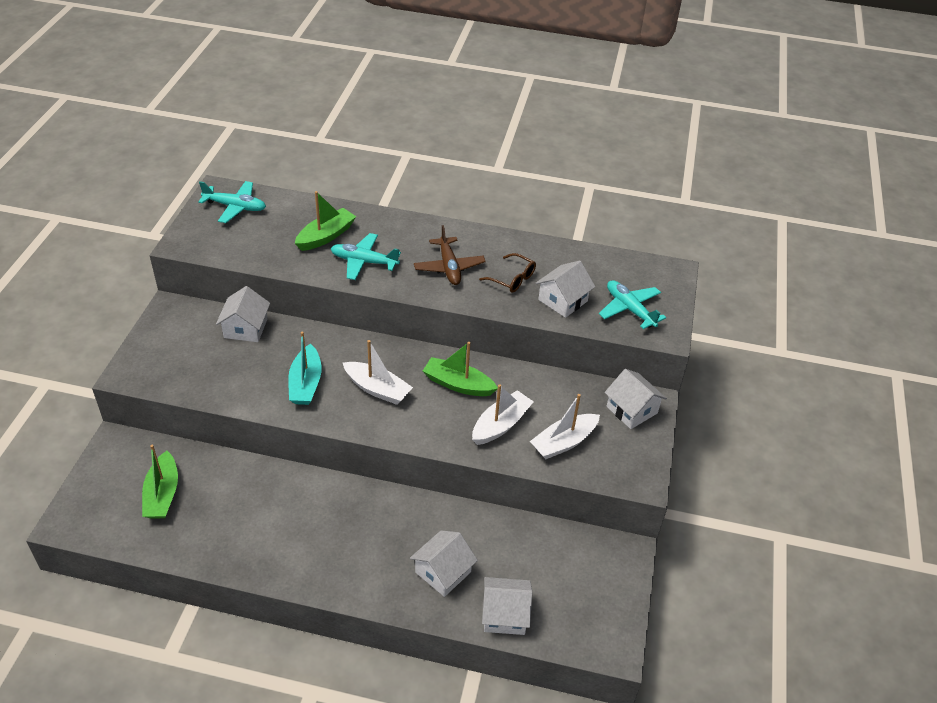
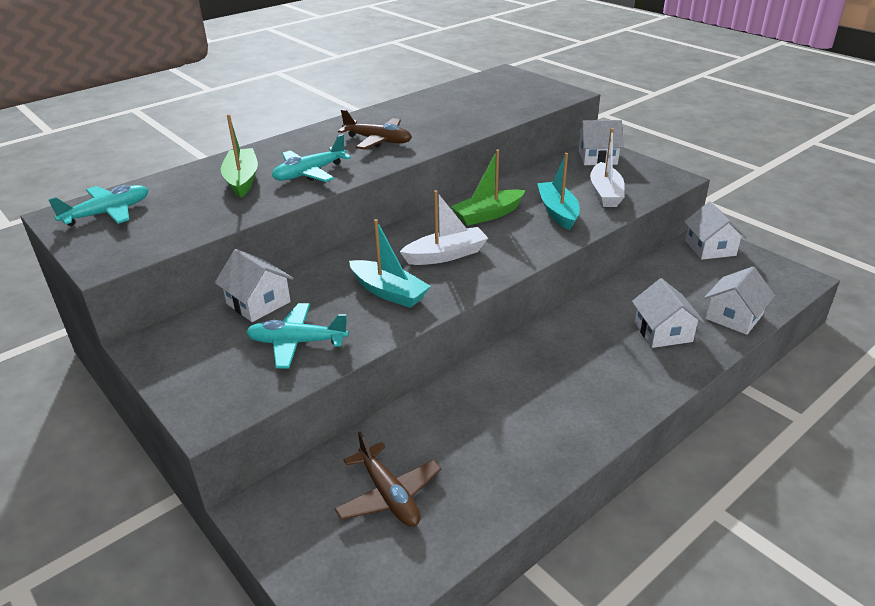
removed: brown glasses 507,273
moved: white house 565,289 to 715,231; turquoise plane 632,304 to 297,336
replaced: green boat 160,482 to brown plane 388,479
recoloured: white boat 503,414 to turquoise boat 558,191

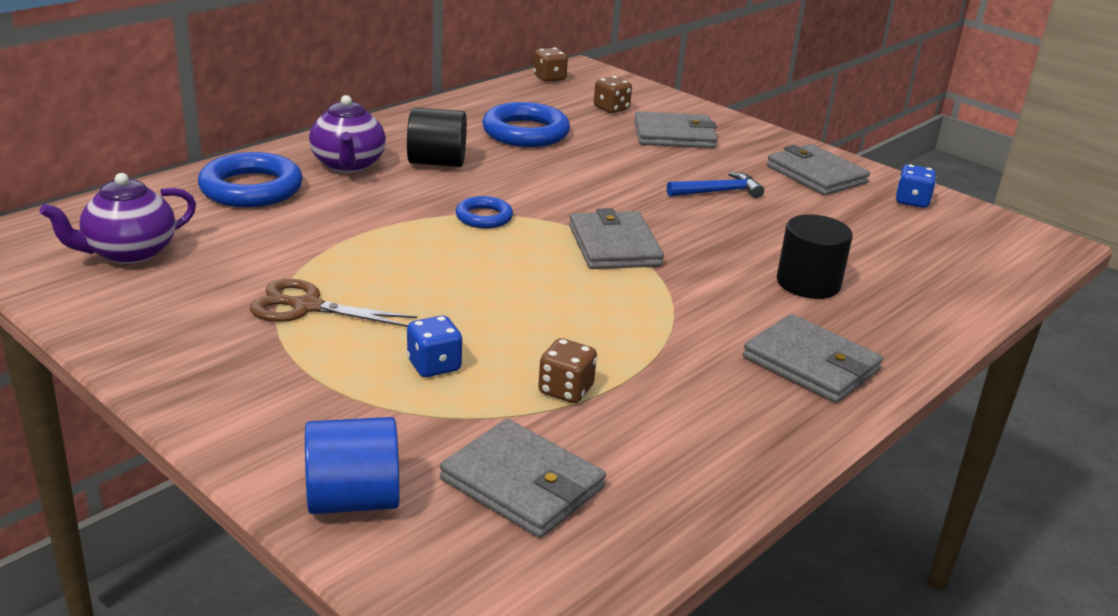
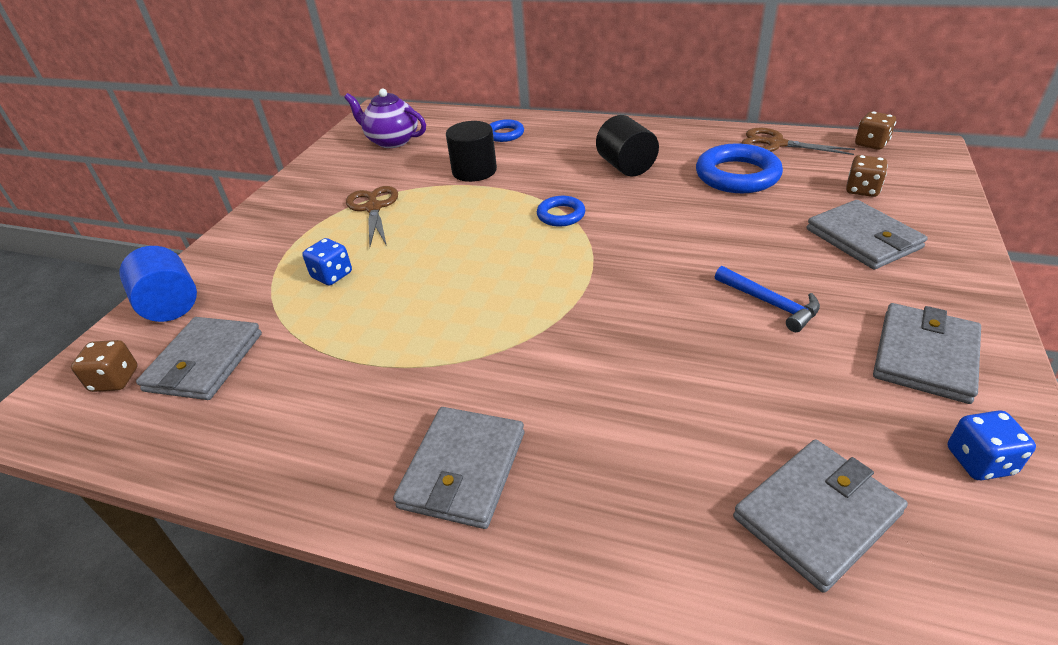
removed: purple teapot 347,134
added: brown scissors 798,141
moved: brown dice 567,370 to 104,366; grey wallet 616,238 to 820,516; black cylinder 815,256 to 471,151
resized: blue ring 250,179 = 506,130 x0.56

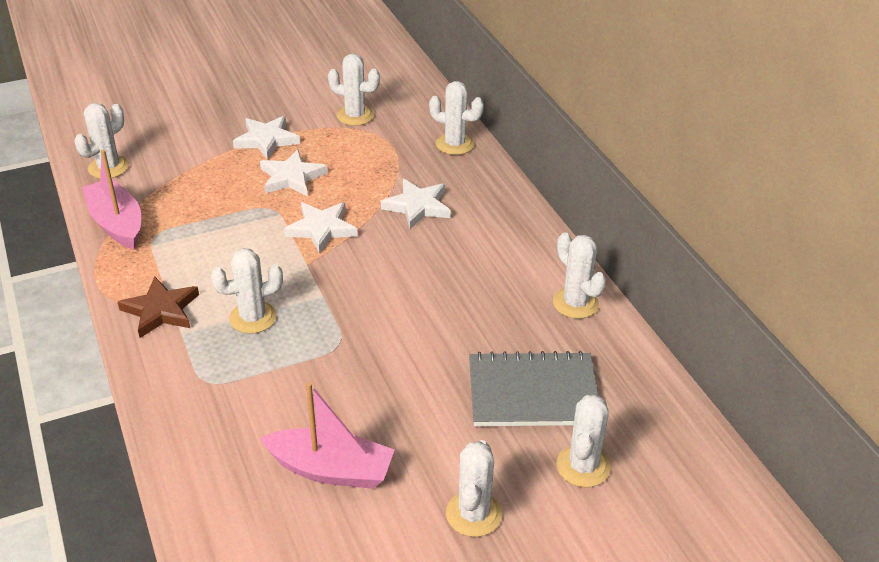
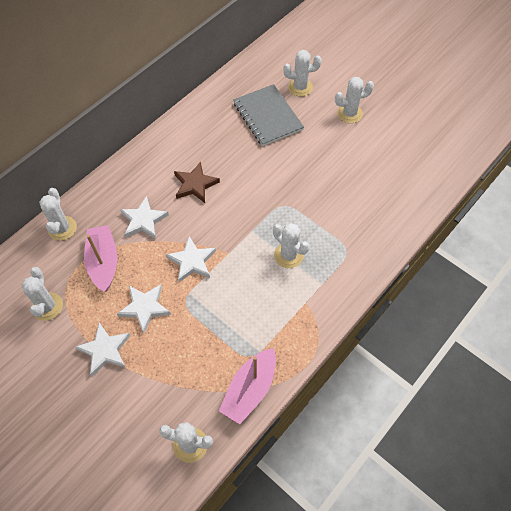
removed: white cactus 579,275
moved: brown star 158,307 to 197,182; pink boat 327,435 to 100,258

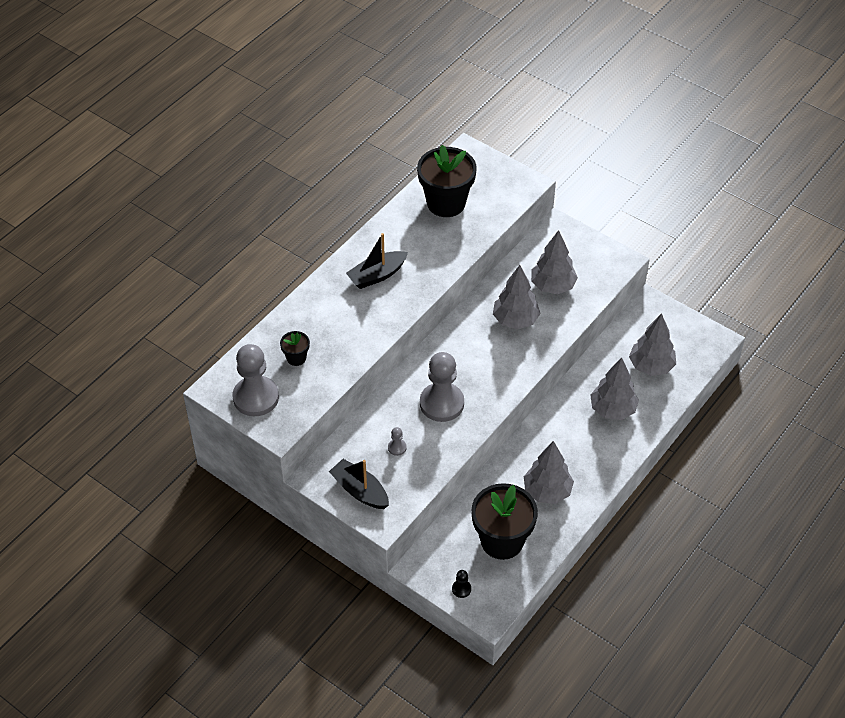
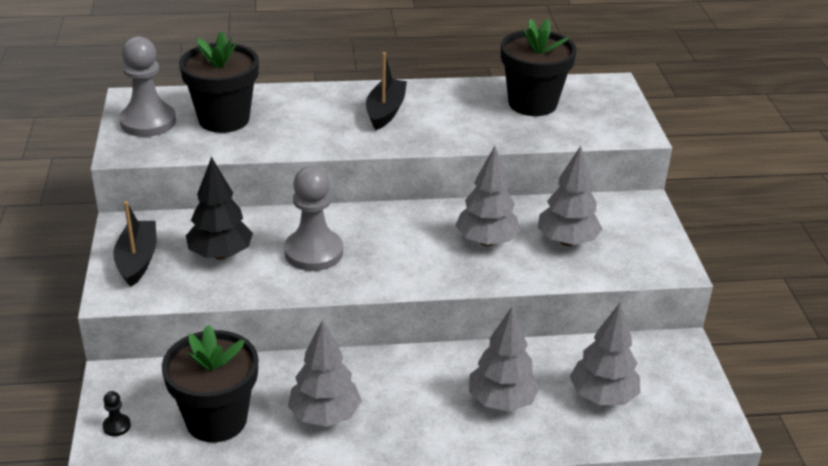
replaced: grey pawn 397,441 to black tree 219,208
turned: black boat 377,261 = 386,91 90 degrees clockwise
resized: black flower pot 295,348 = 219,82 x2.15

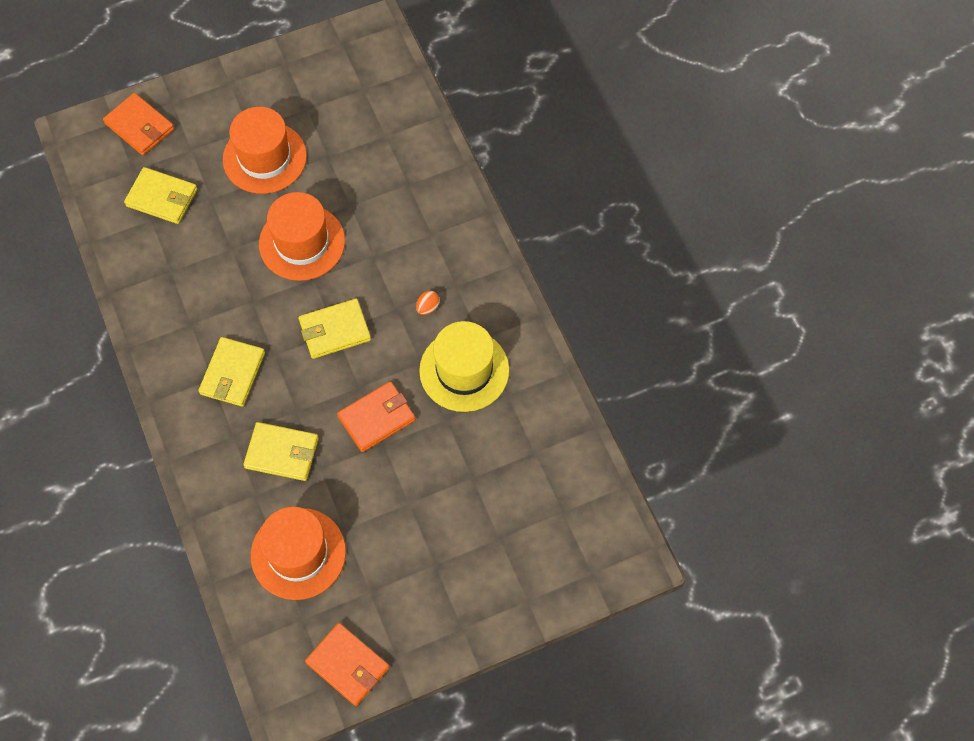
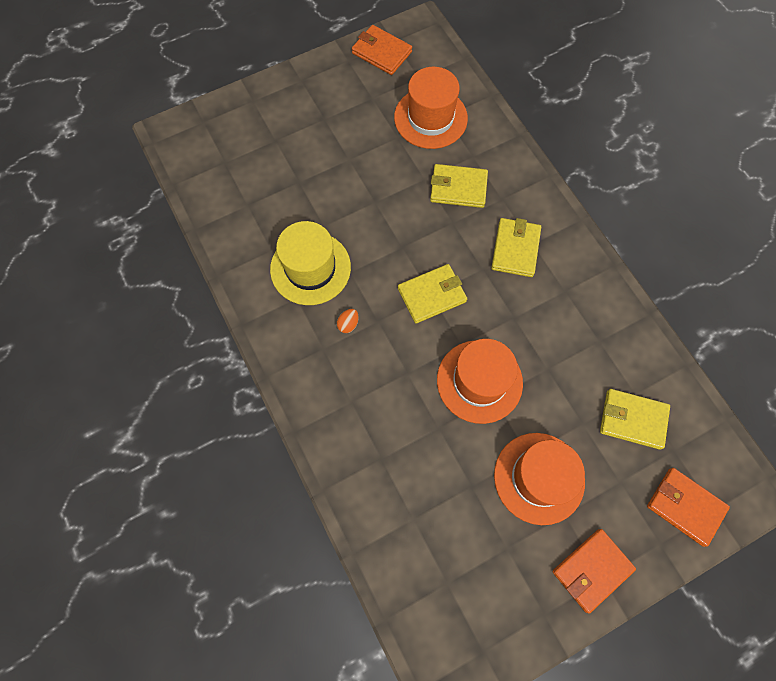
moved: orange wallet 376,416 to 594,571

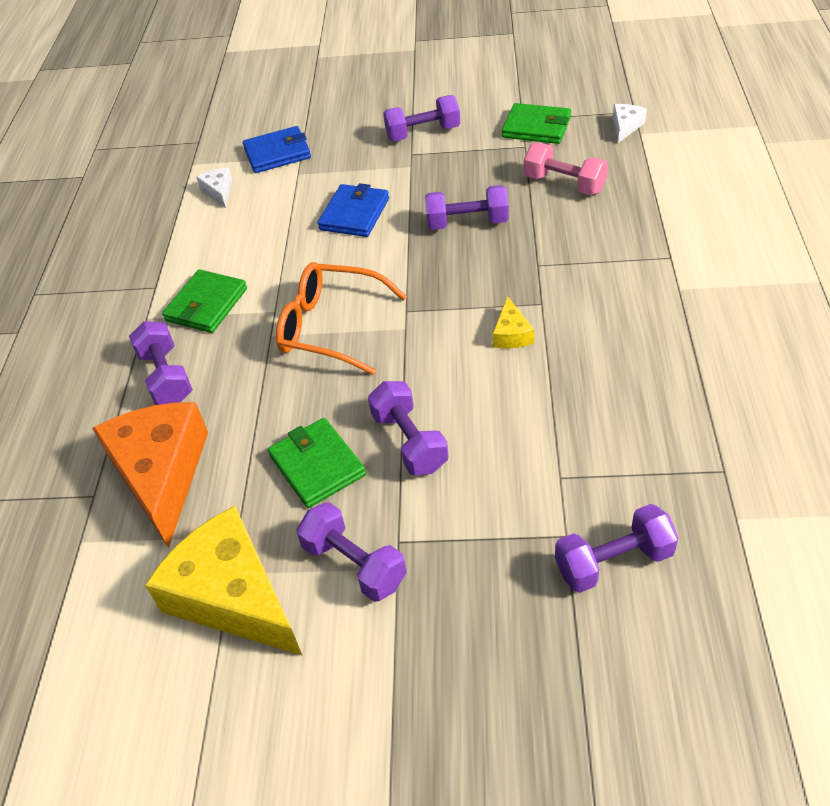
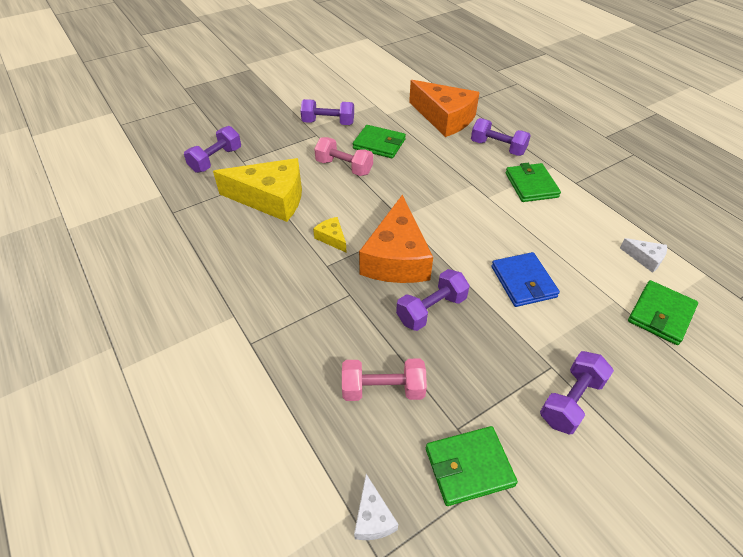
removed: orange glasses 341,318
added: orange cheese 396,239
moved: yellow cheese 224,581 to 257,190
recoloured: blue wallet 277,149 to green wallet 663,312; purple dumbbell 408,428 to pink dumbbell 343,156

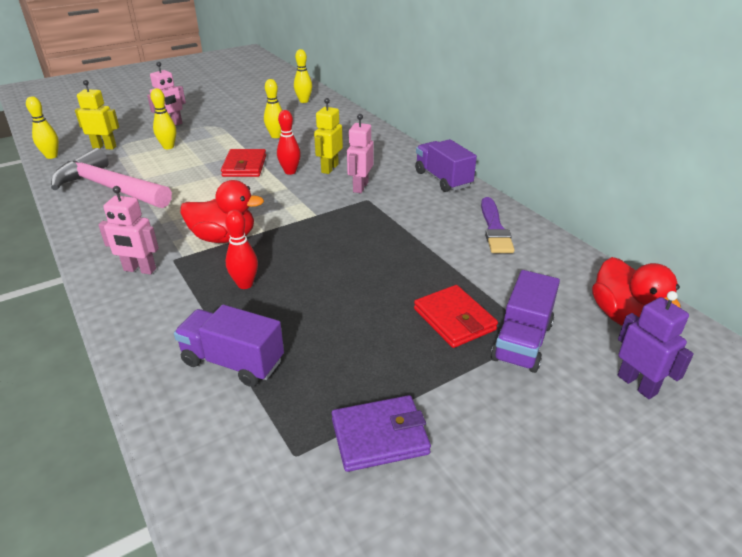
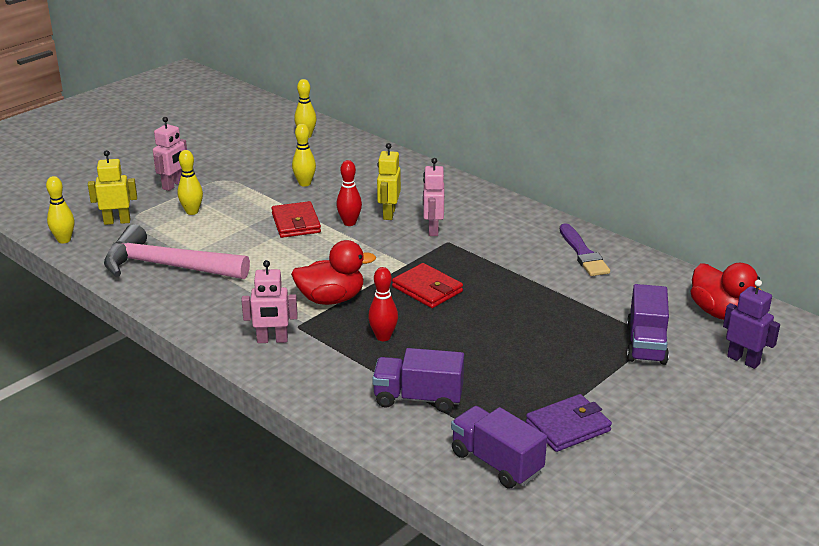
moved: red wallet 456,316 to 427,285; purple truck 446,165 to 499,447

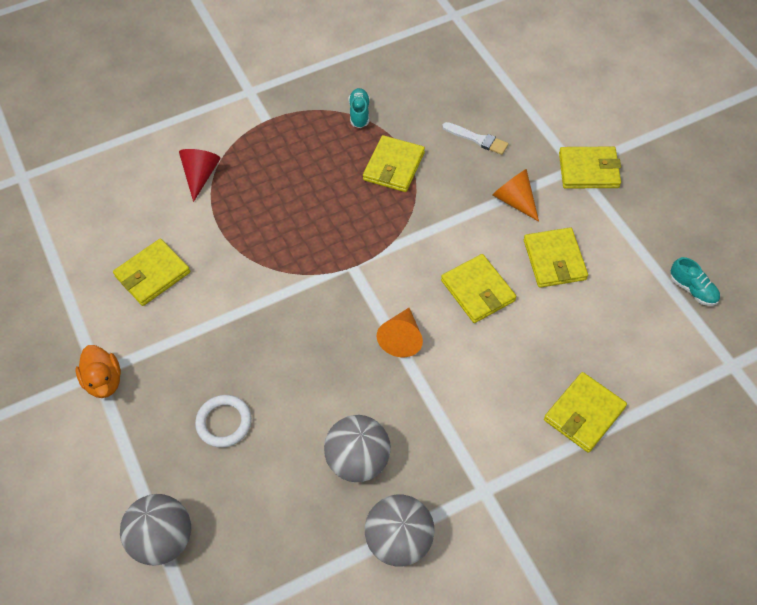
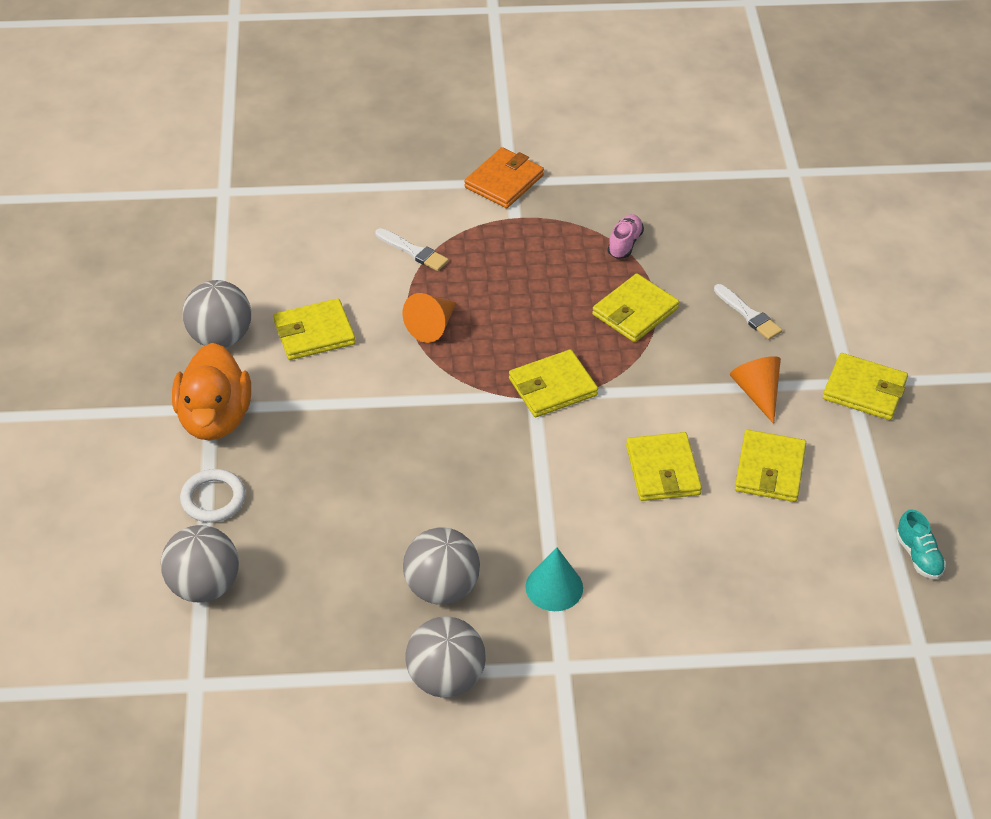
added: grey ball 217,314; orange wallet 504,177; turquoise cone 554,579
moved: white ring 223,421 to 213,496; orange cone 400,332 to 430,318; yellow wallet 585,412 to 553,383
replaced: red cone 199,175 to white brush 412,249
recoloured: turquoise shoe 359,108 to pink shoe 626,236
resized: orange duck 98,371 = 211,391 x1.62

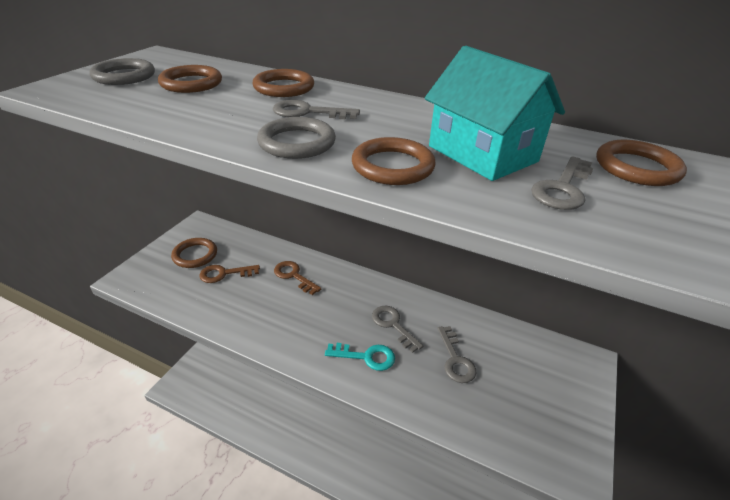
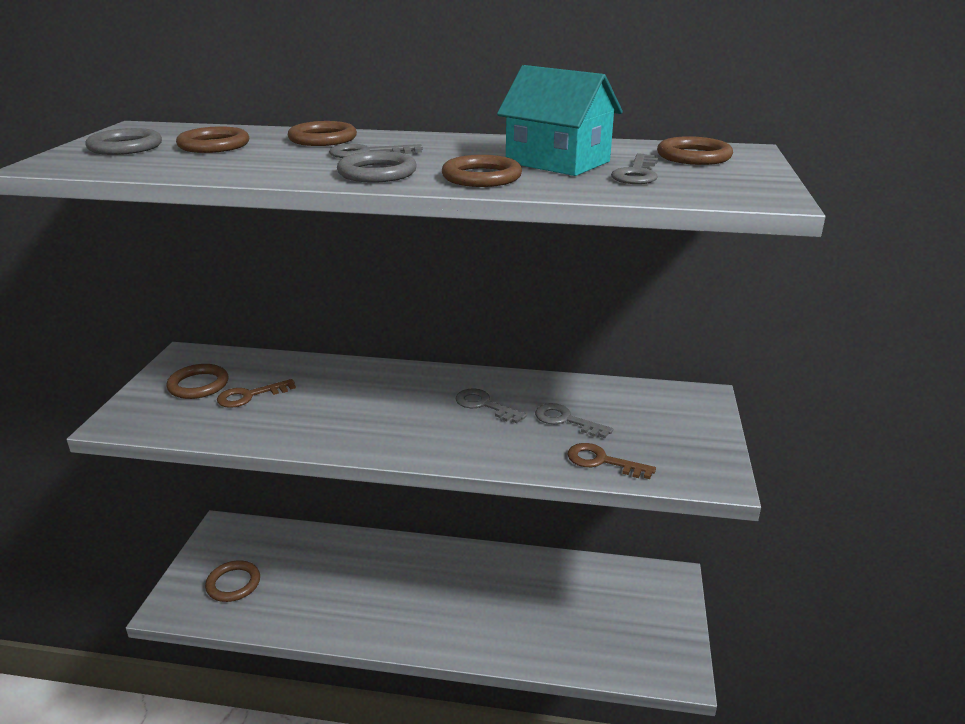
removed: turquoise key 360,357
added: brown ring 232,581
moved: brown key 297,278 to 611,461
turned: grey key 456,354 = 574,420 150 degrees clockwise

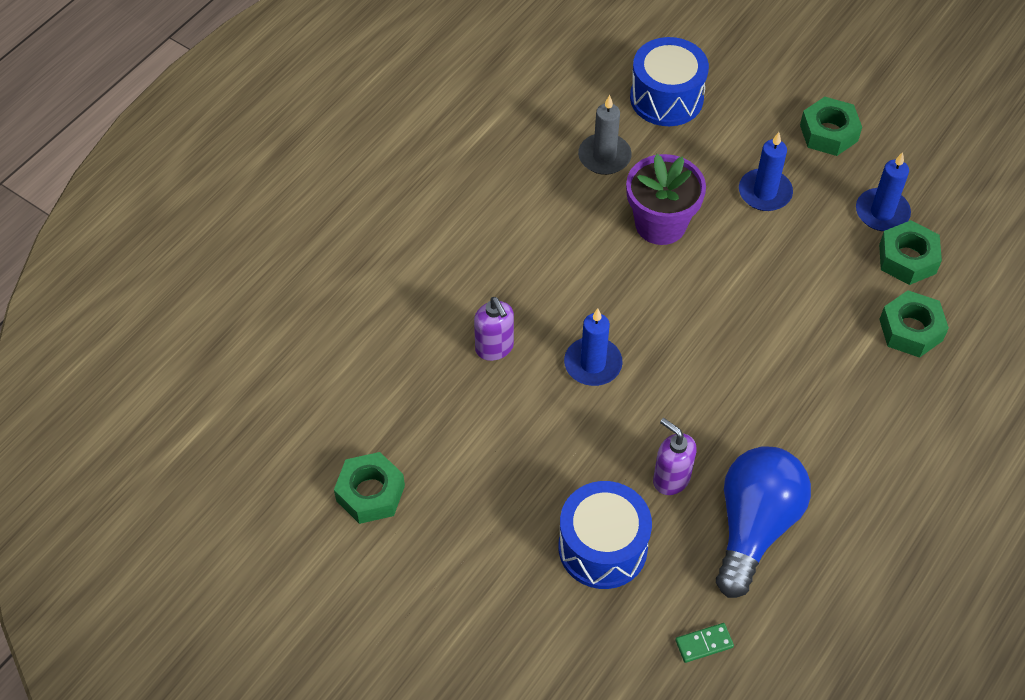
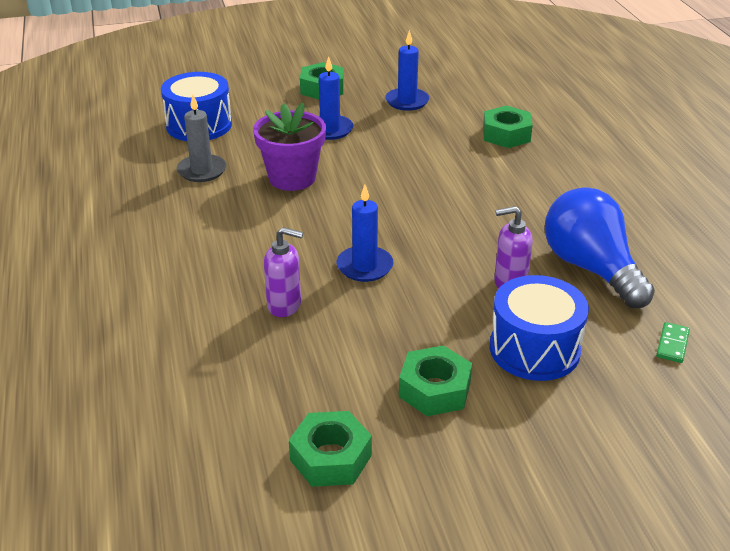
moved: green nut 910,252 to 435,380

